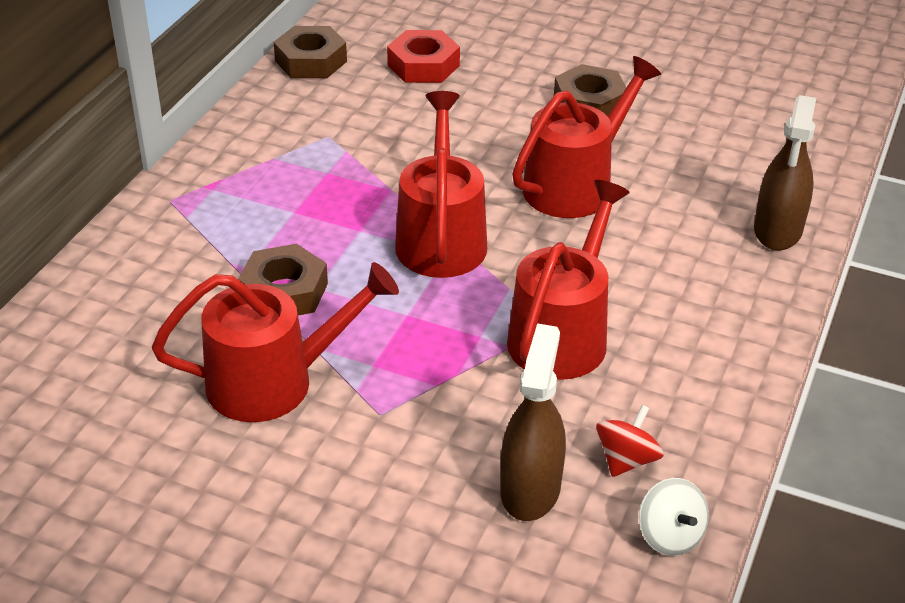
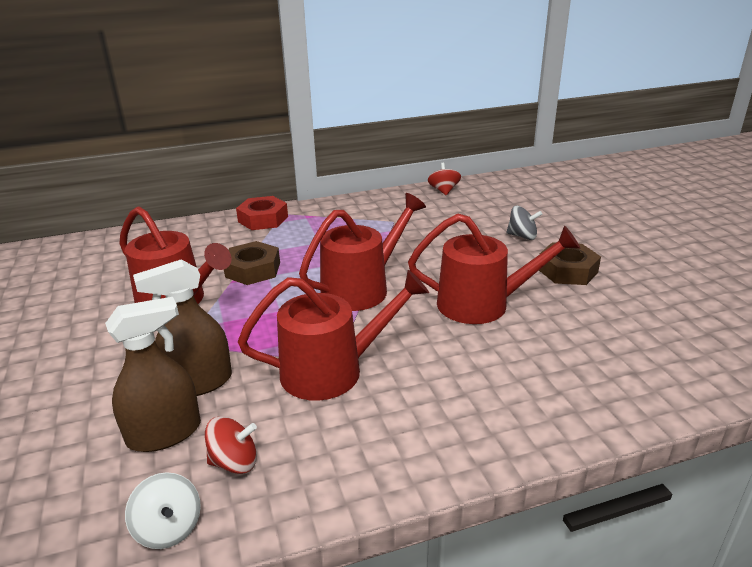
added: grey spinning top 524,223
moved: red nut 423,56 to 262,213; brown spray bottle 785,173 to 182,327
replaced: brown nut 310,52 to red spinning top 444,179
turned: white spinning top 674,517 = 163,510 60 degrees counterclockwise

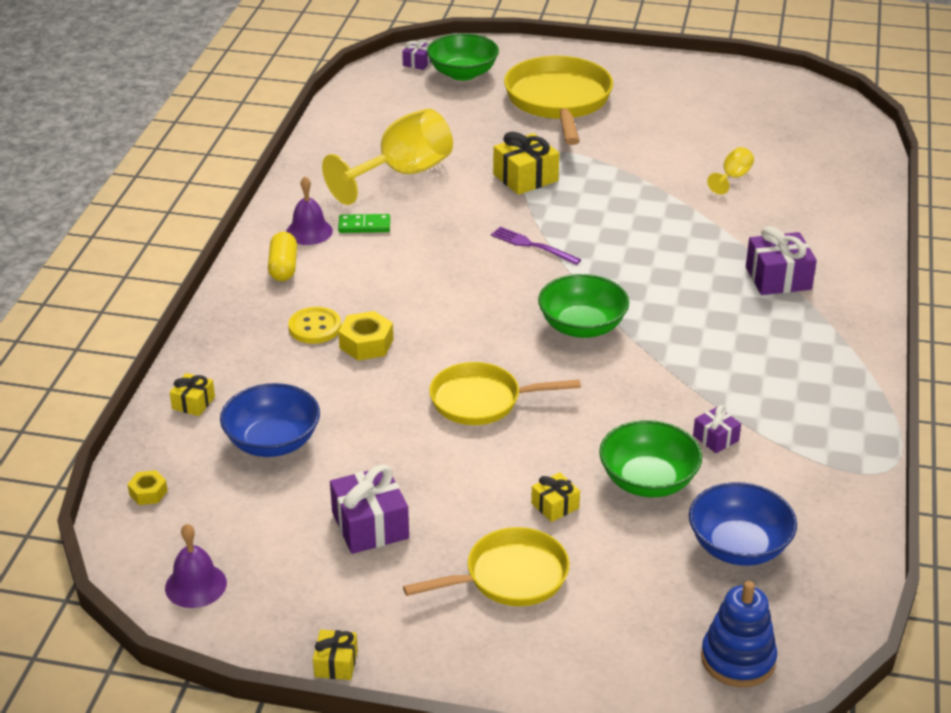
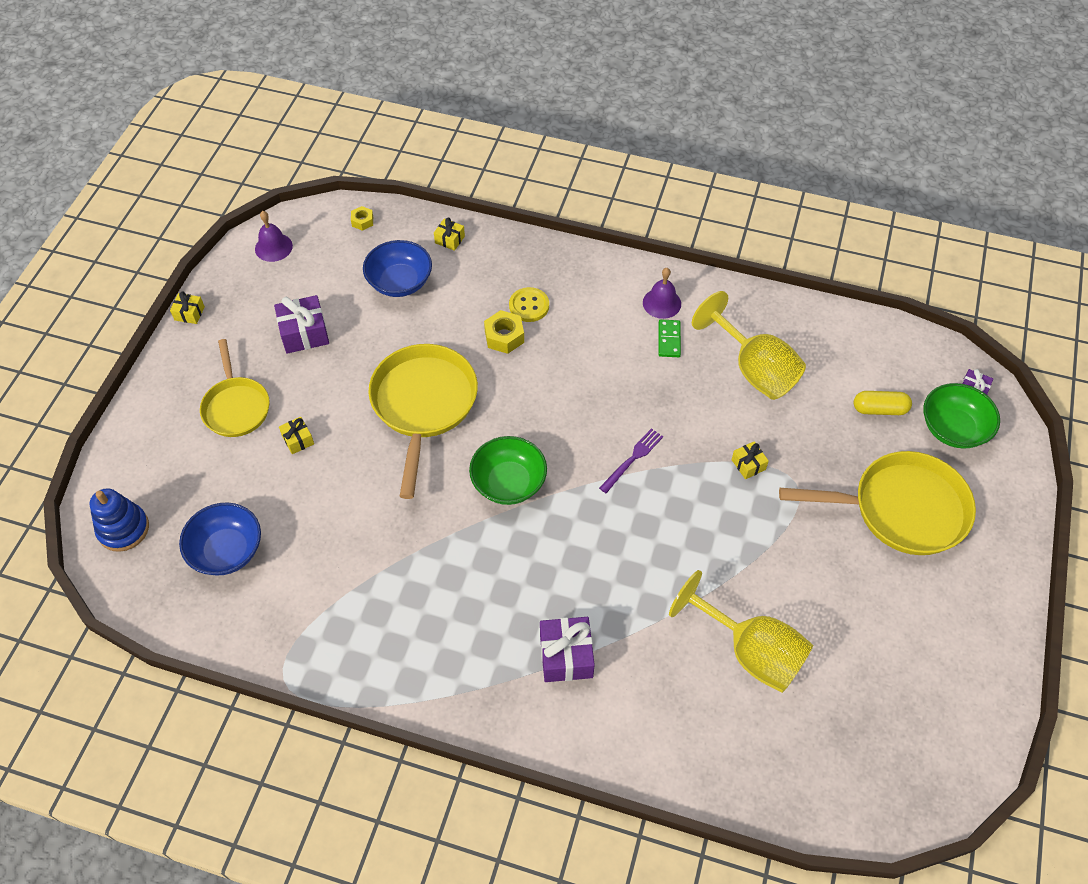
removed: green bowl 650,458; purple gift 717,429
moved: yellow capsule 282,256 to 883,403
resized: yellow pan 505,393 = 423,421 x1.58; yellow gift 526,163 = 750,460 x0.56; yellow goblet 730,171 = 741,631 x2.22

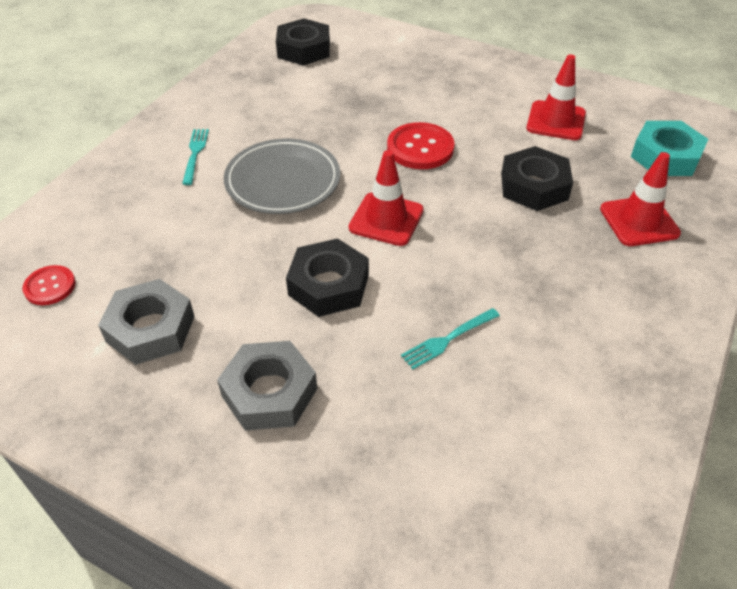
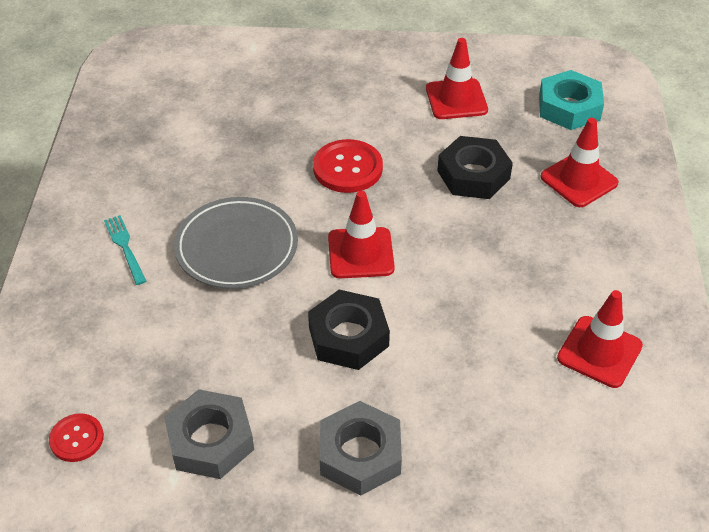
removed: black nut 303,42; turquoise fork 450,338
added: red traffic cone 600,339

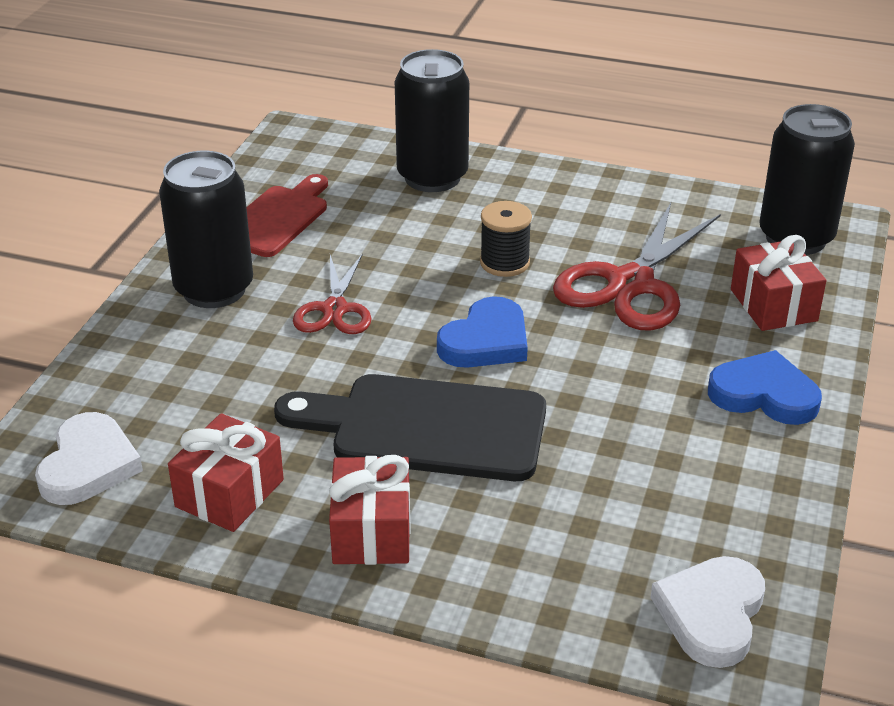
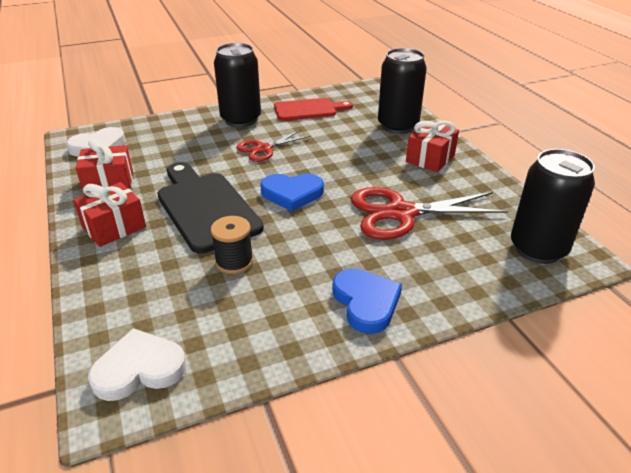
moved: black spool 506,239 to 232,245; red gift 778,283 to 432,146

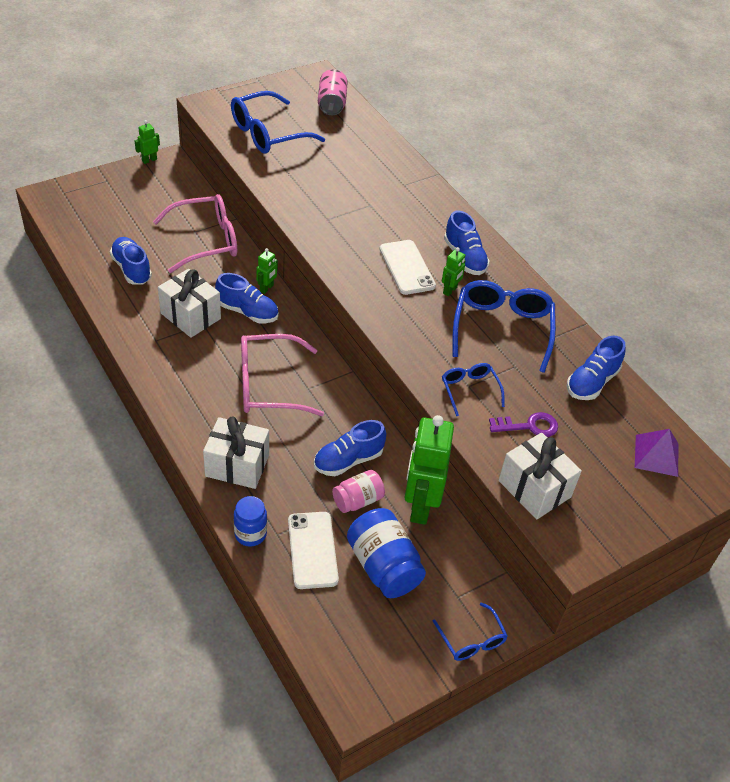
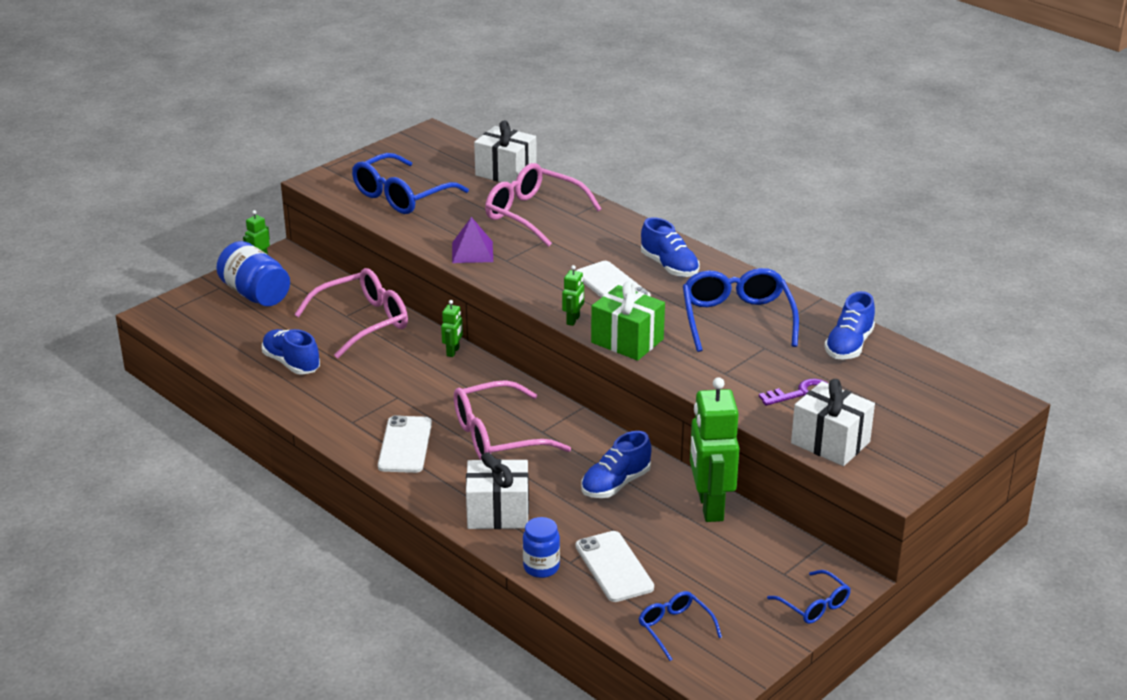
removed: blue shoe 247,298; pink can 333,92; pink jar 358,491
added: white phone 405,444; pink glasses 543,205; green gift 628,321
moved: white gift 189,303 to 505,152; blue jar 386,553 to 253,273; green robot 453,271 to 573,295; blue glasses 473,389 to 680,626; purple pyramid 656,453 to 472,240

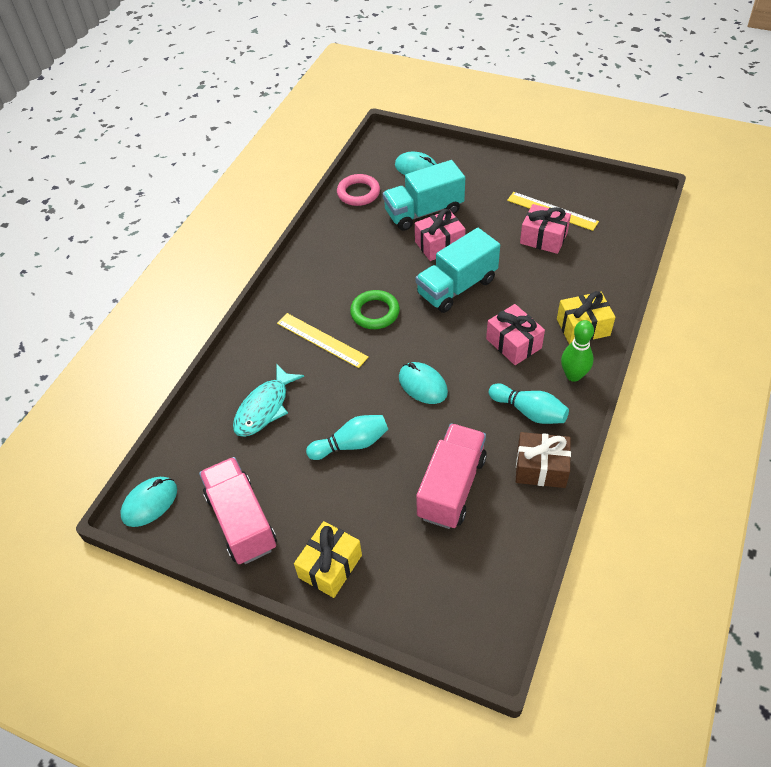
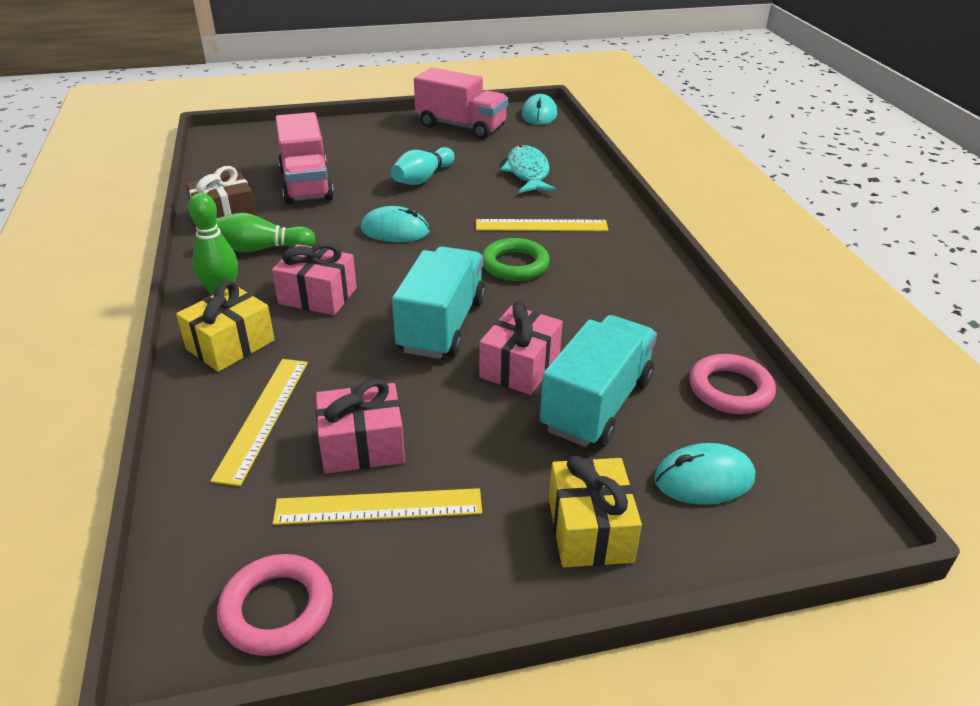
added: yellow ruler 259,422; pink ring 275,605
moved: yellow gift 328,559 to 595,511
recoloured: turquoise bowling pin 529,403 to green bowling pin 266,232

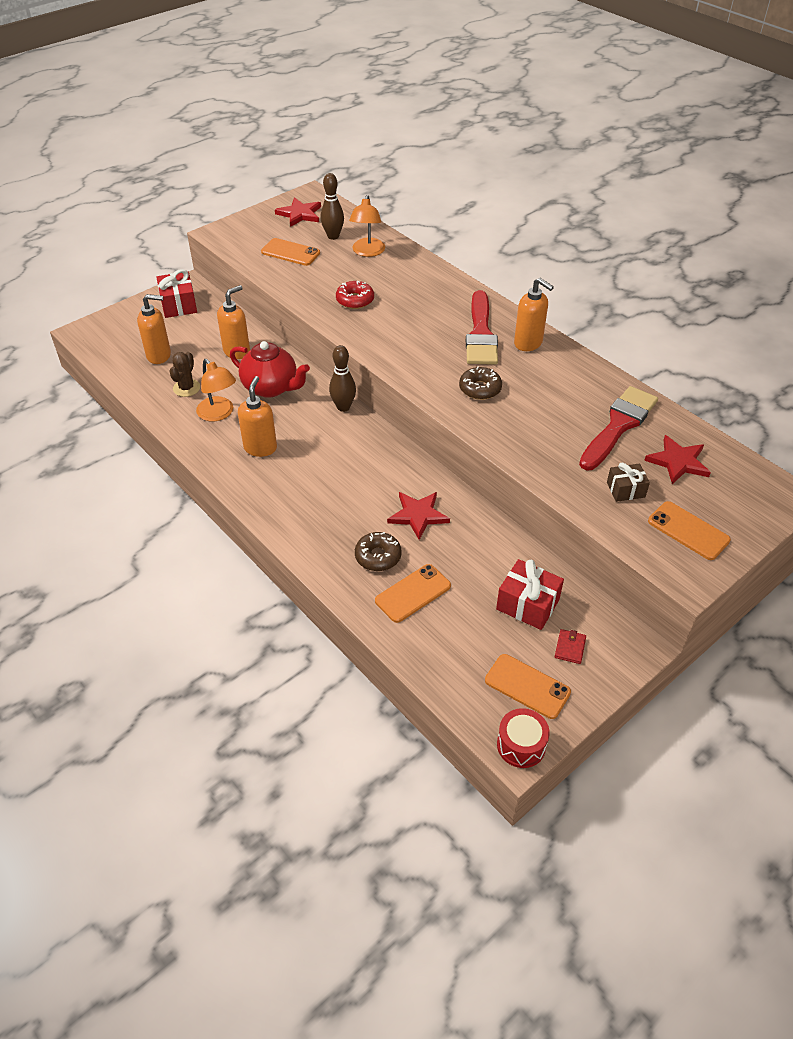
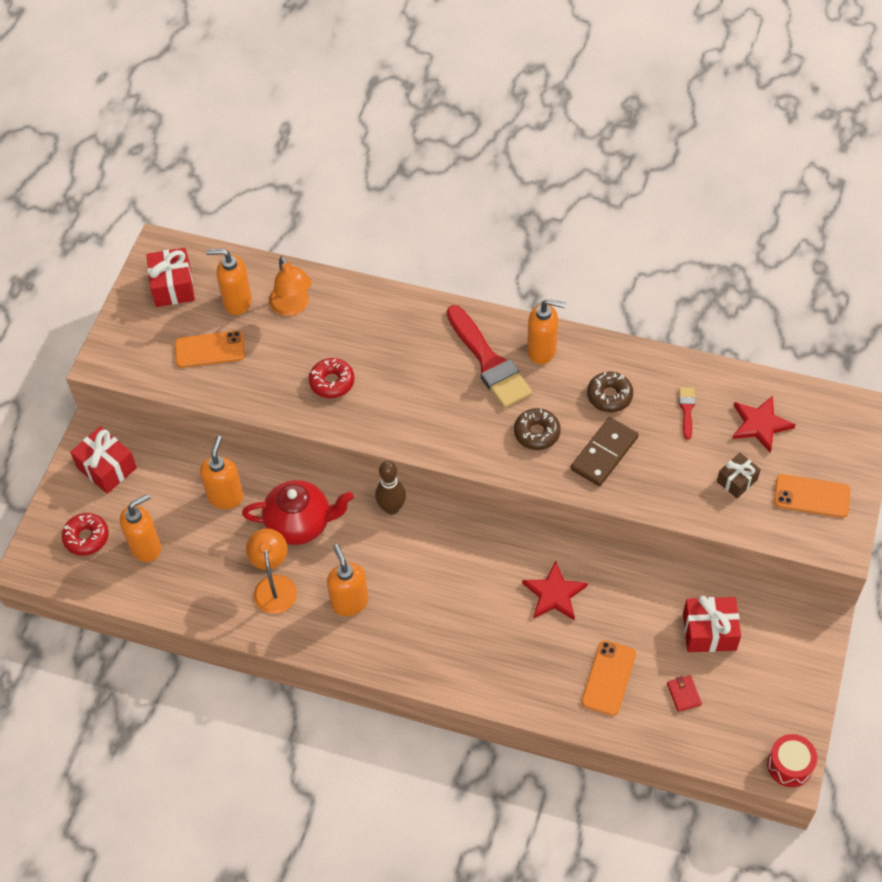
removed: brown cactus 185,374; orange phone 528,686
added: red donut 85,534; brown domino 604,451
moved: brown donut 378,551 to 610,392; red wallet 570,646 to 684,693
replaced: red star 298,212 to red gift 170,277; brown bowling pin 332,206 to orange soap dispenser 229,282
turned: orange lamp 216,390 = 271,571 120 degrees counterclockwise
resized: red brush 618,428 = 687,413 x0.44

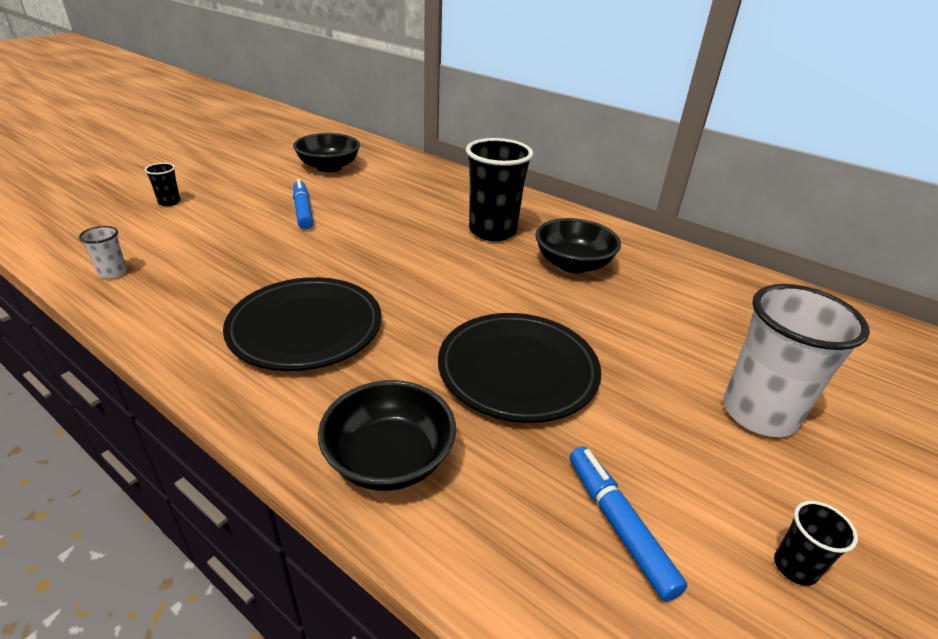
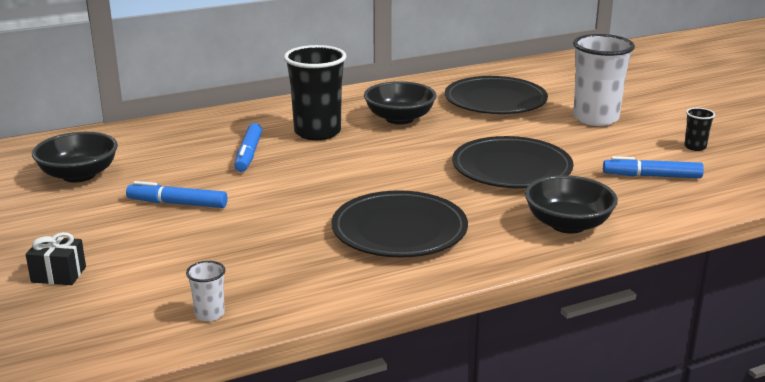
added: blue marker 248,147; black plate 496,95
replaced: black cup 162,184 to black gift 56,258

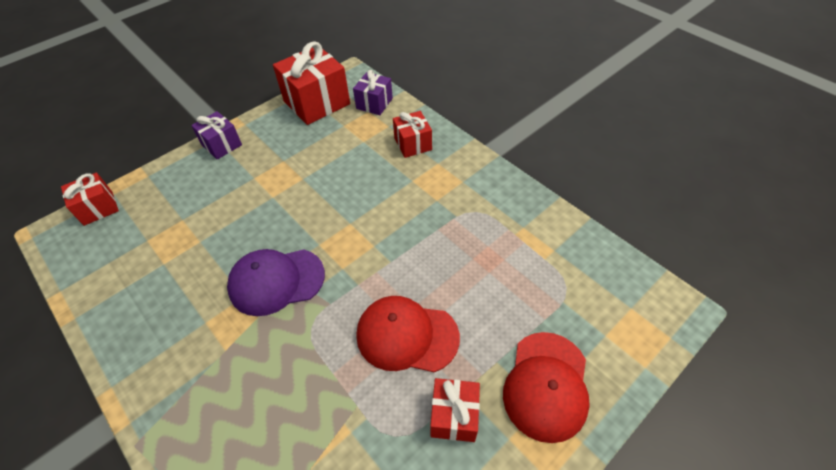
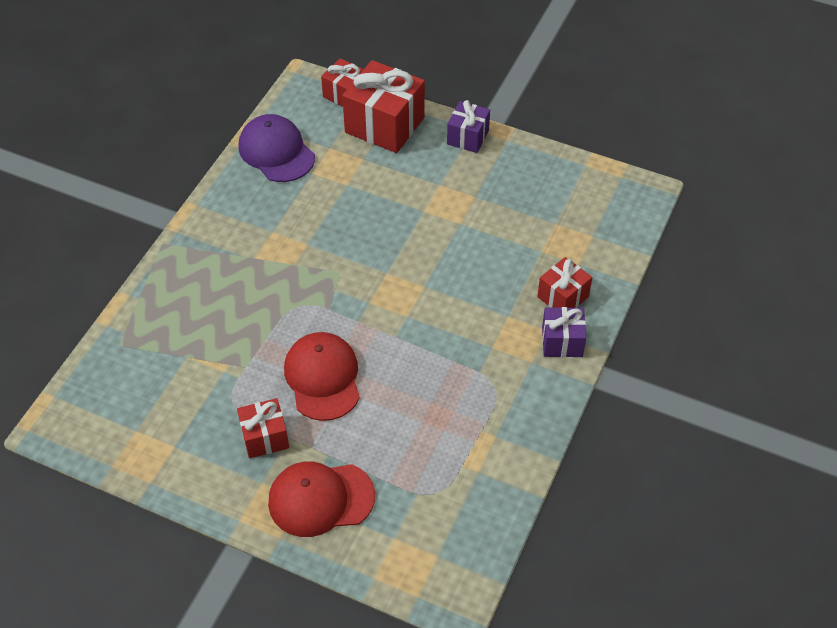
moved: purple cap 276,282 to 276,148; red gift 311,83 to 383,106; purple gift 373,92 to 564,332

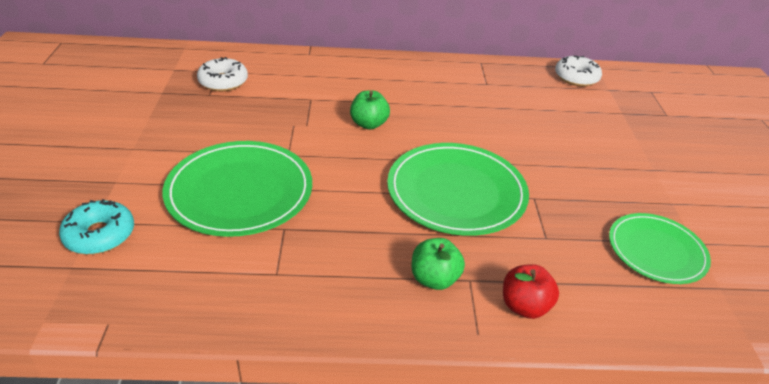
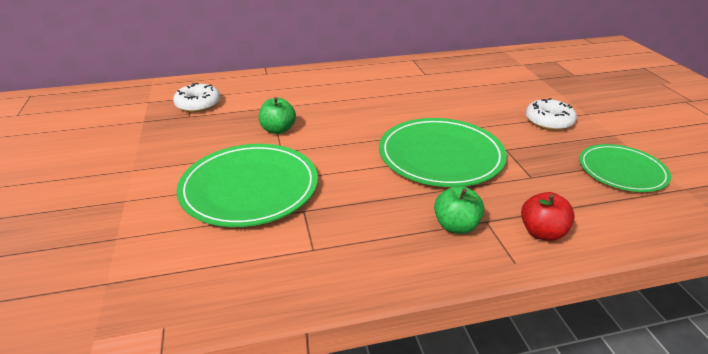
removed: turquoise donut 96,226
moved: green apple 370,110 to 277,115; white donut 578,70 to 551,114

